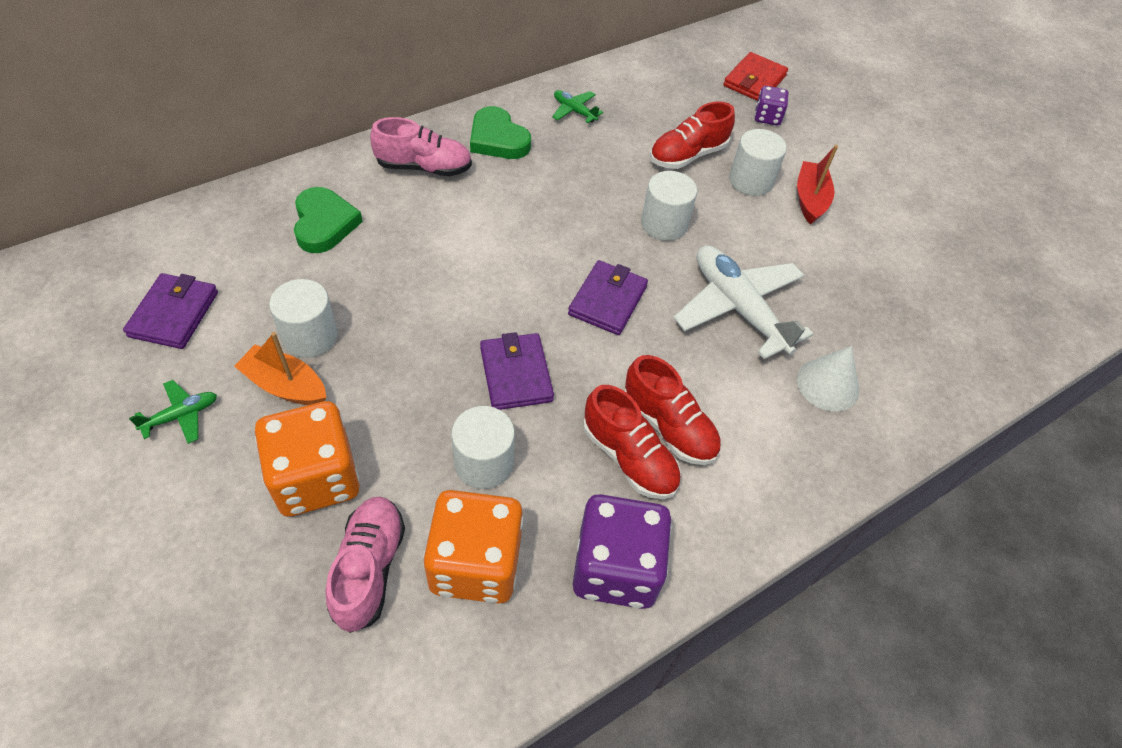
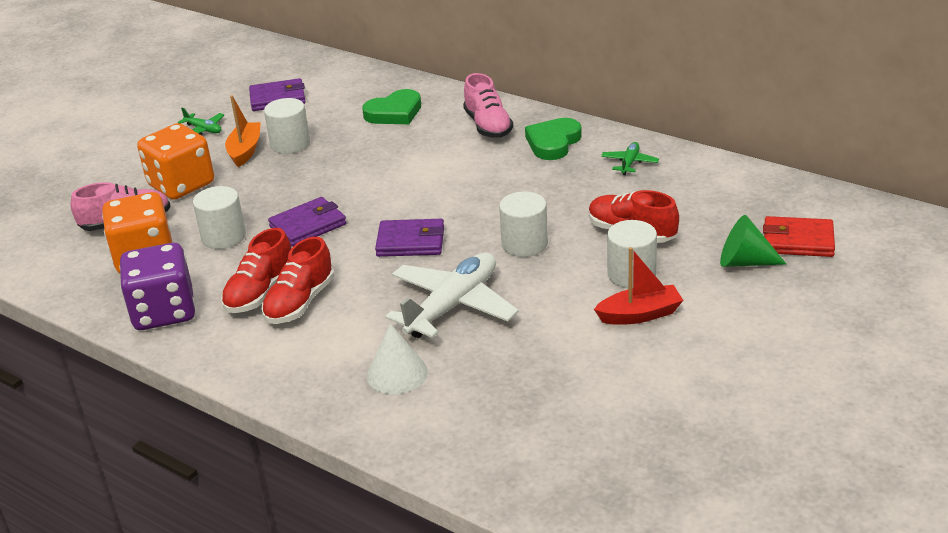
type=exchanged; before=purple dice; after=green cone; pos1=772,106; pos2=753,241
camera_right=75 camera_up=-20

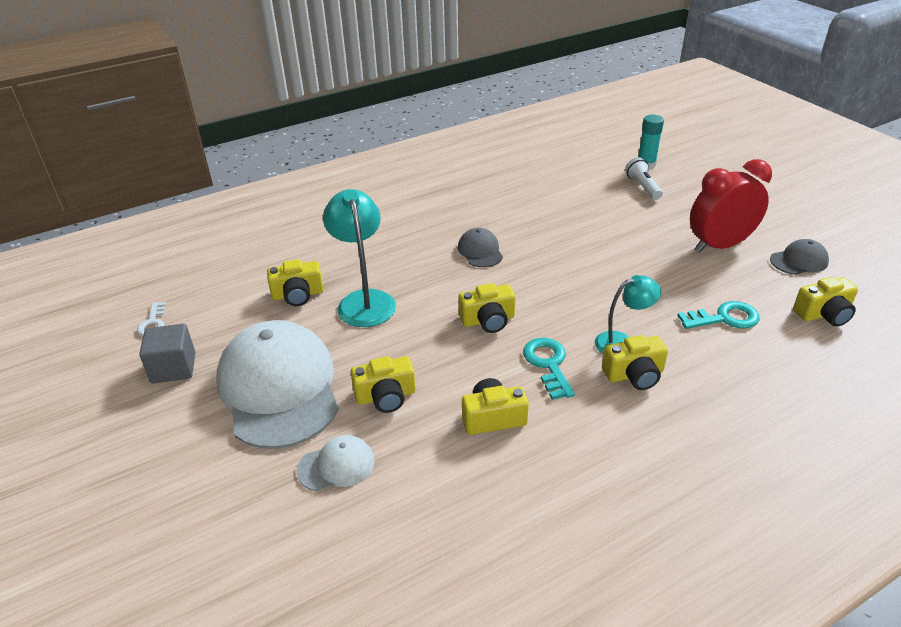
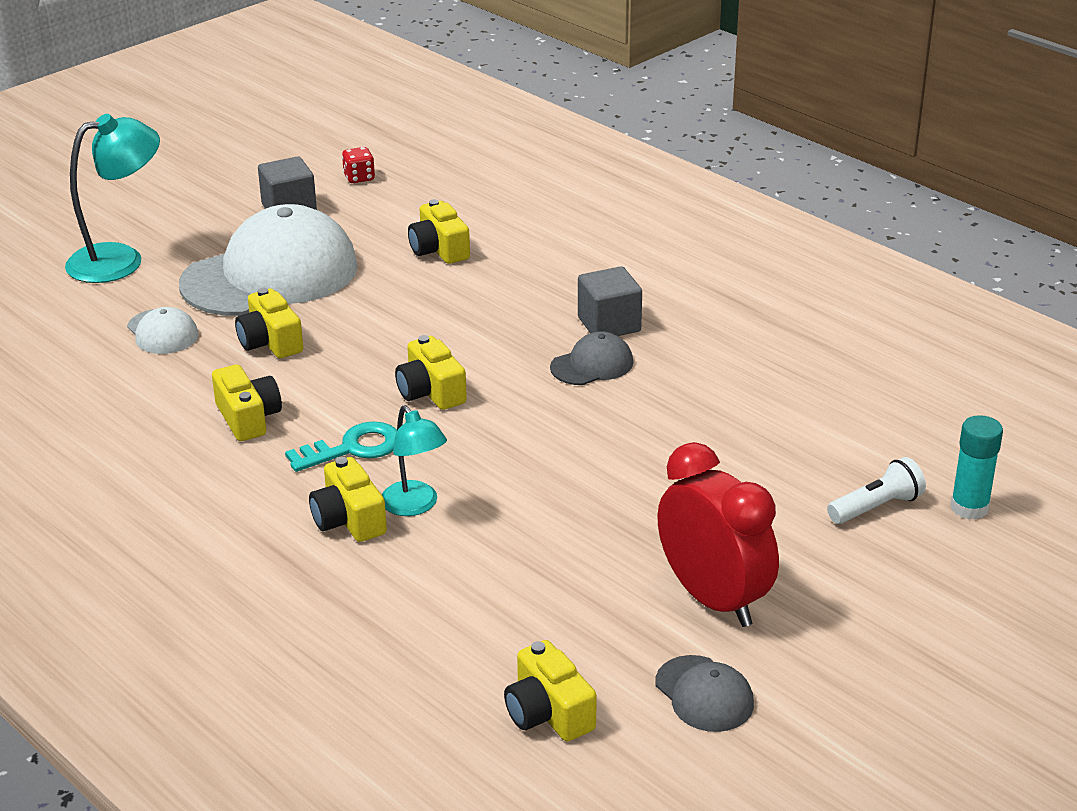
type=exchanged; before=white key; after=red dice; pos1=151,319; pos2=358,165
type=relocated; before=turquoise lamp; pos1=359,258; pos2=112,198
type=missing; before=turquoise key; pos1=718,315
type=appeared; after=grey cube; pos2=610,301
camera_right=75 camera_up=-5

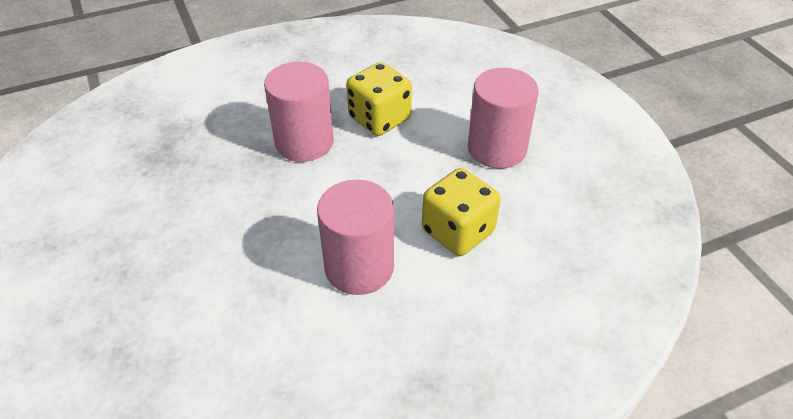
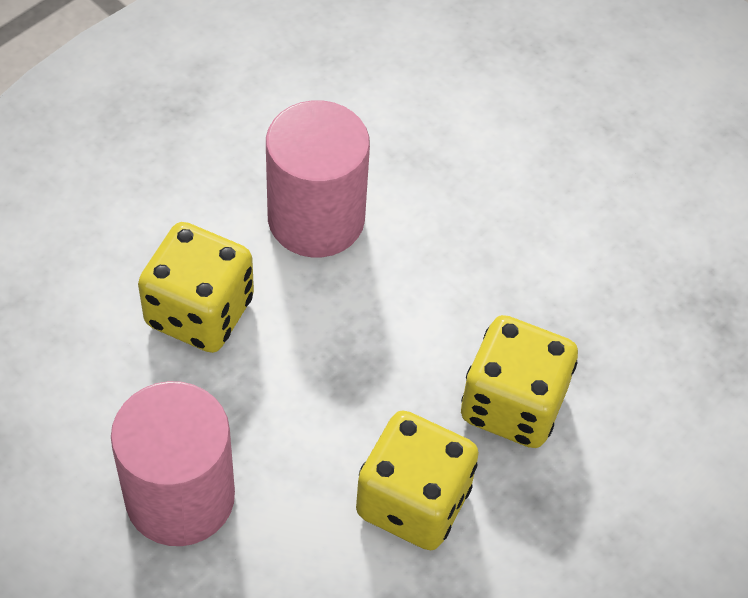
type=exchanged; before=pink cylinder; after=yellow dice; pos1=299,112; pos2=519,381
camera_right=155 camera_up=10

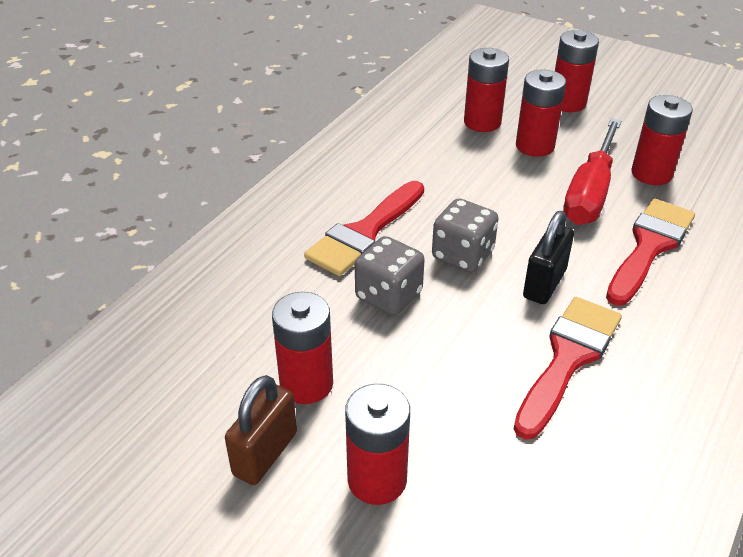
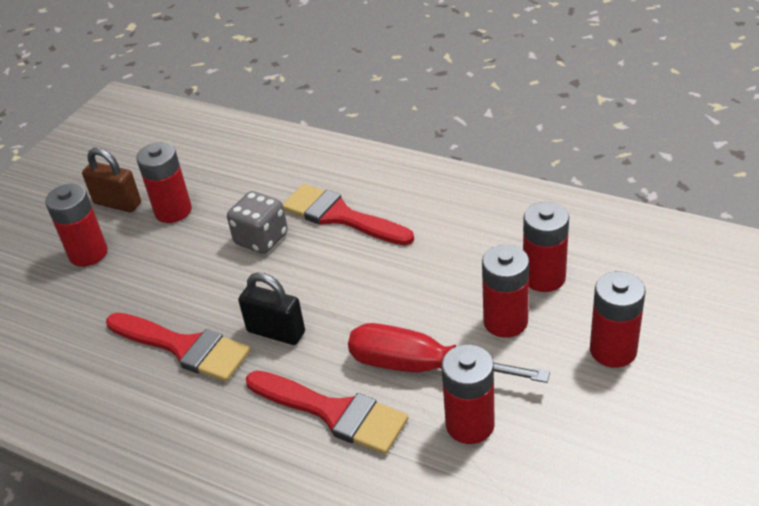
type=missing; before=grey dice; pos1=465,235
camera_right=90 camera_up=0

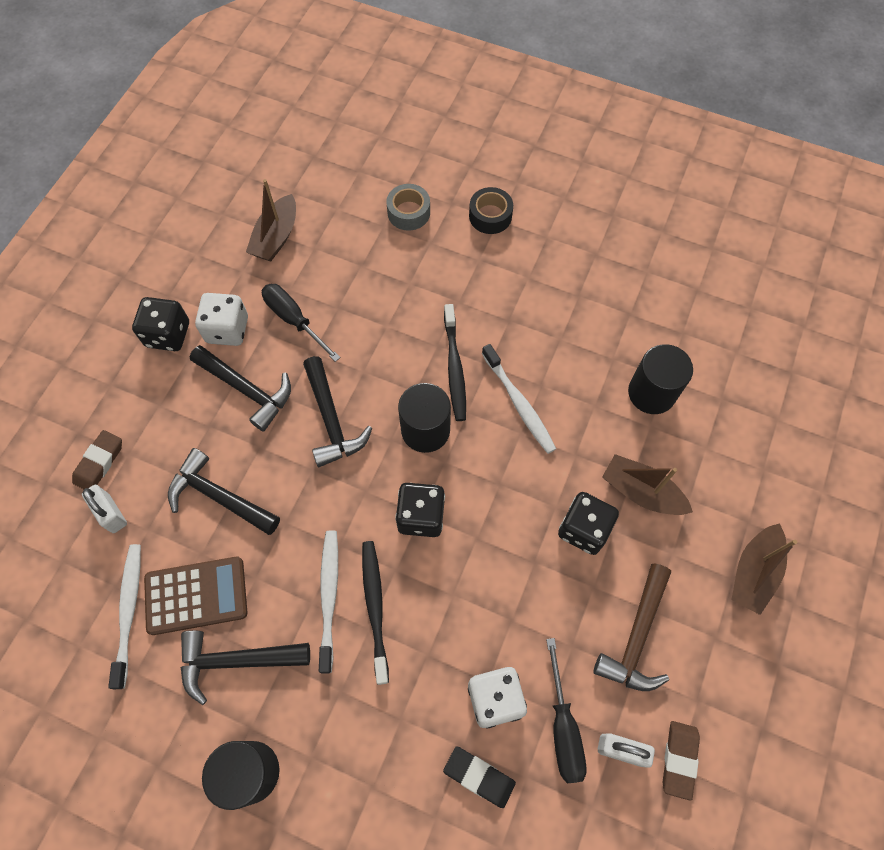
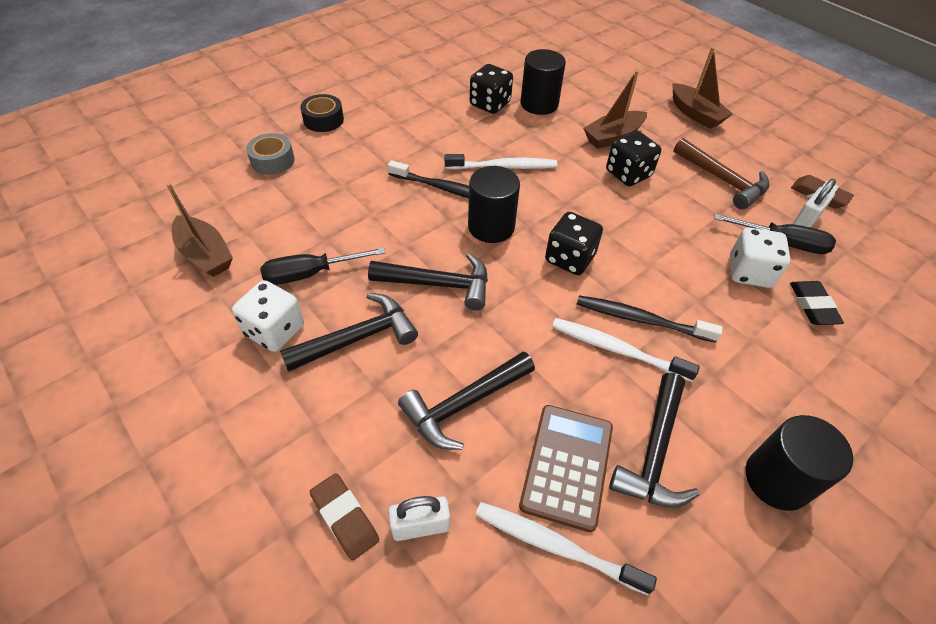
type=relocated; before=black dice; pos1=160,324; pos2=491,89
type=spun; before=black eraser; pos1=479,777; pos2=817,303; turn=-60
camera_right=-65 camera_up=-15

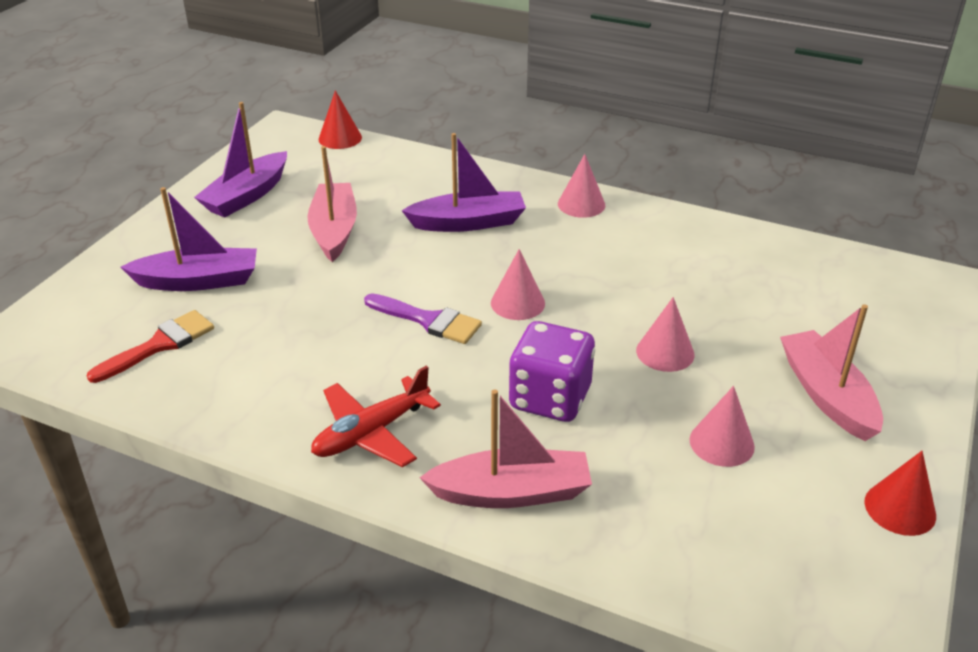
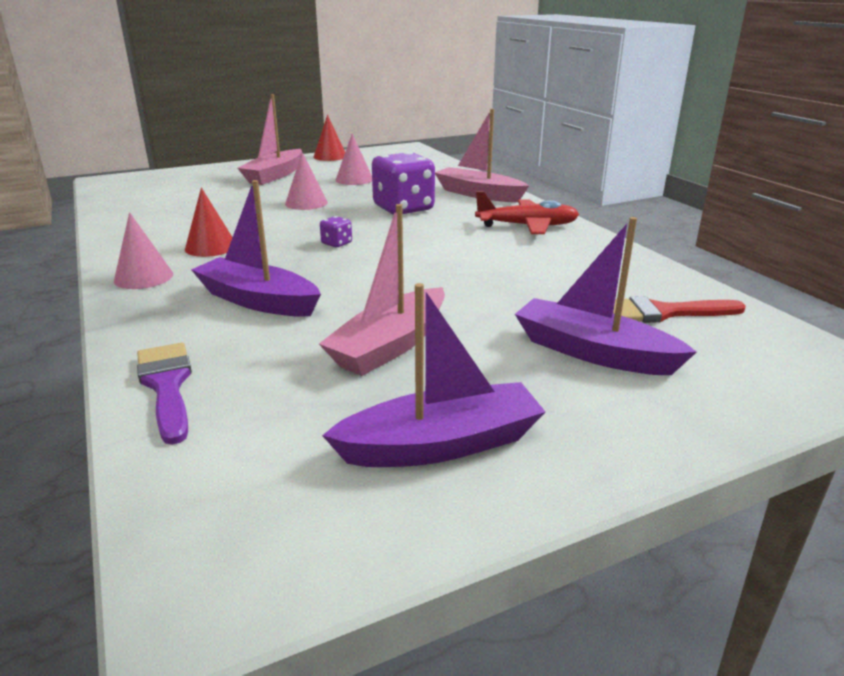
type=relocated; before=red cone; pos1=340,119; pos2=209,222
type=relocated; before=purple brush; pos1=423,318; pos2=164,394
type=exchanged; before=pink cone; after=purple dice; pos1=518,284; pos2=336,231
camera_right=-140 camera_up=-10

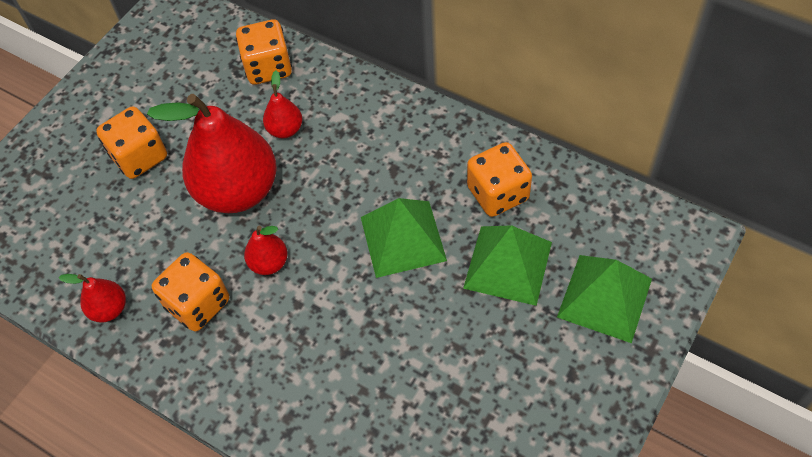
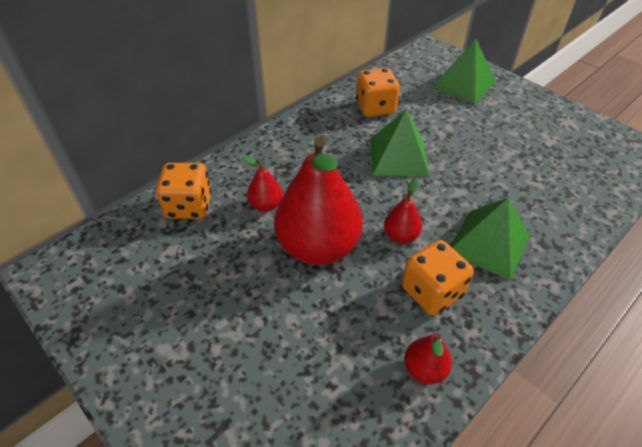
type=missing; before=orange dice; pos1=131,142
type=relocated; before=green pyramid; pos1=507,265; pos2=490,238
camera_right=-80 camera_up=-10

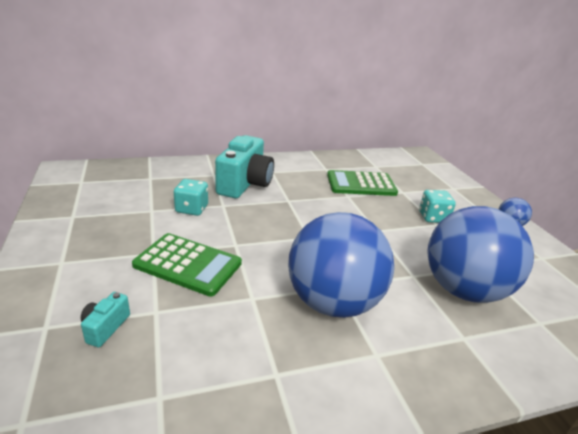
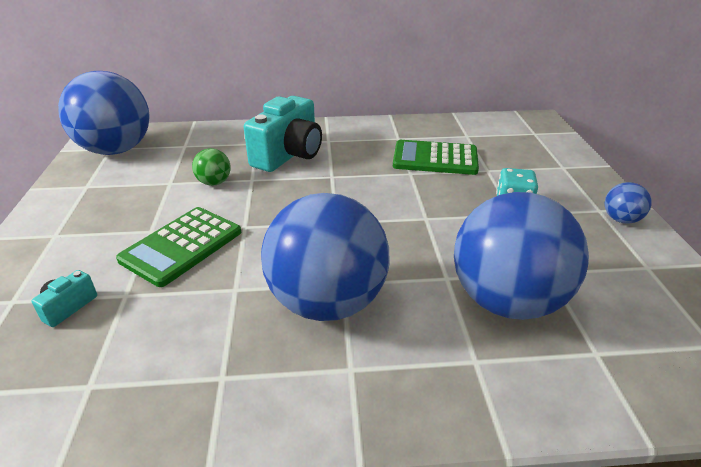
type=spun; before=green calculator; pos1=187,264; pos2=178,247; turn=90
type=exchanged; before=turquoise dice; after=green ball; pos1=191,197; pos2=211,167
type=appeared; after=blue ball; pos2=104,113
camera_right=15 camera_up=5

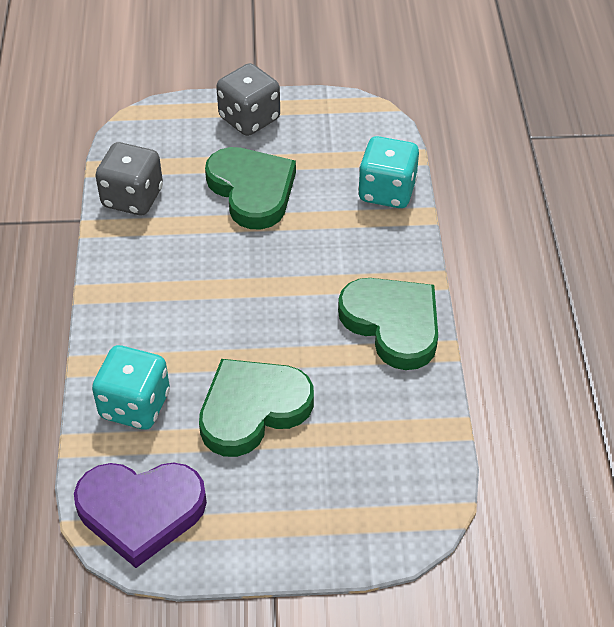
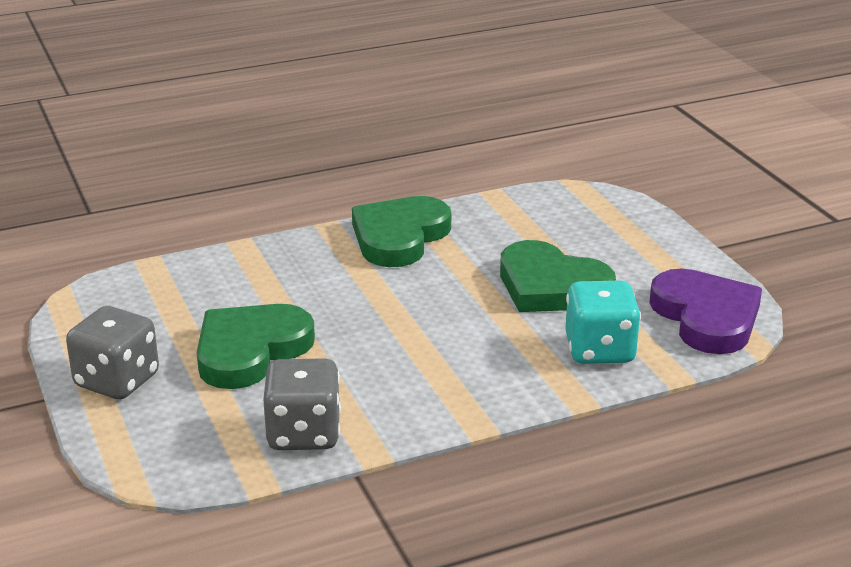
type=missing; before=turquoise dice; pos1=388,172
camera_right=-110 camera_up=-20

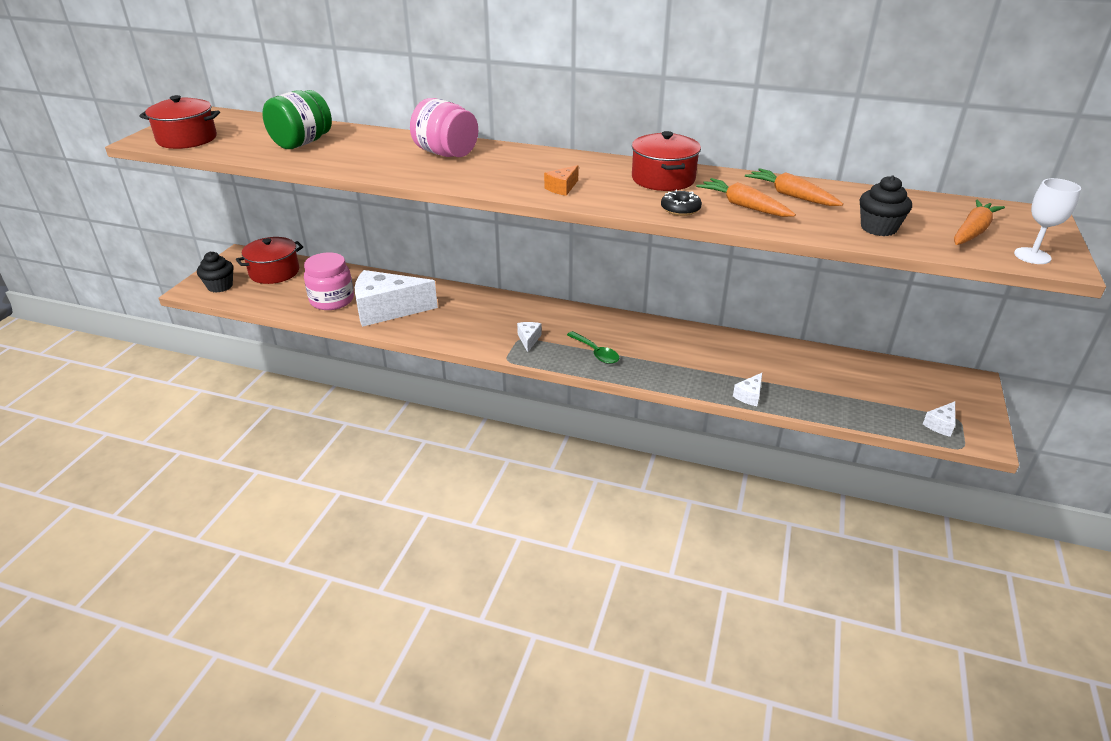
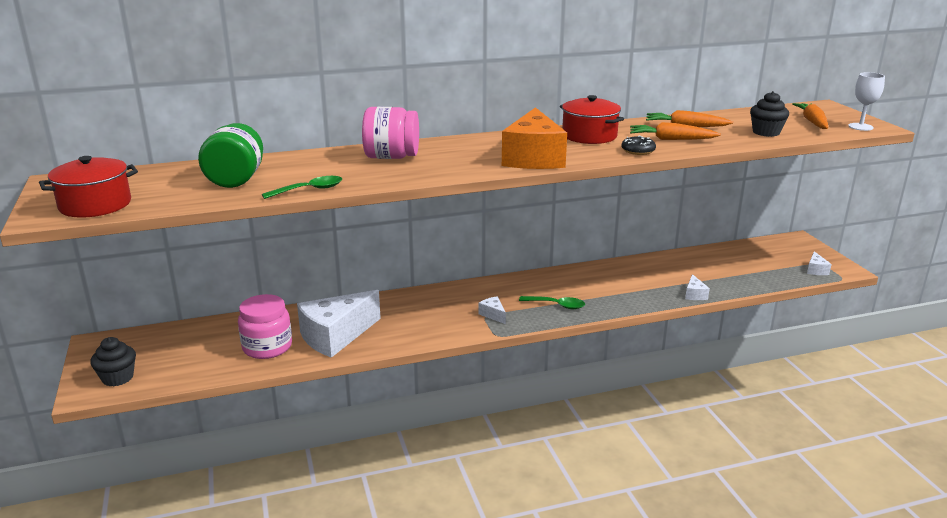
type=missing; before=red pot; pos1=269,260
type=size; before=orange cheese; pos1=561,180; pos2=534,138; scale=2.42
type=appeared; after=green spoon; pos2=302,187
camera_right=-35 camera_up=-10

